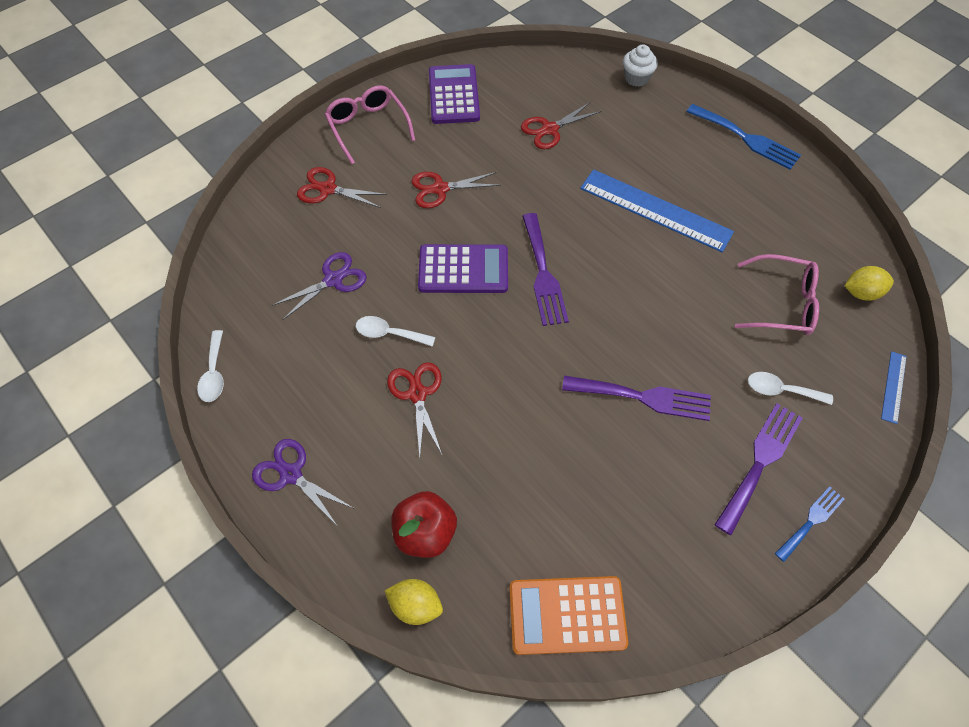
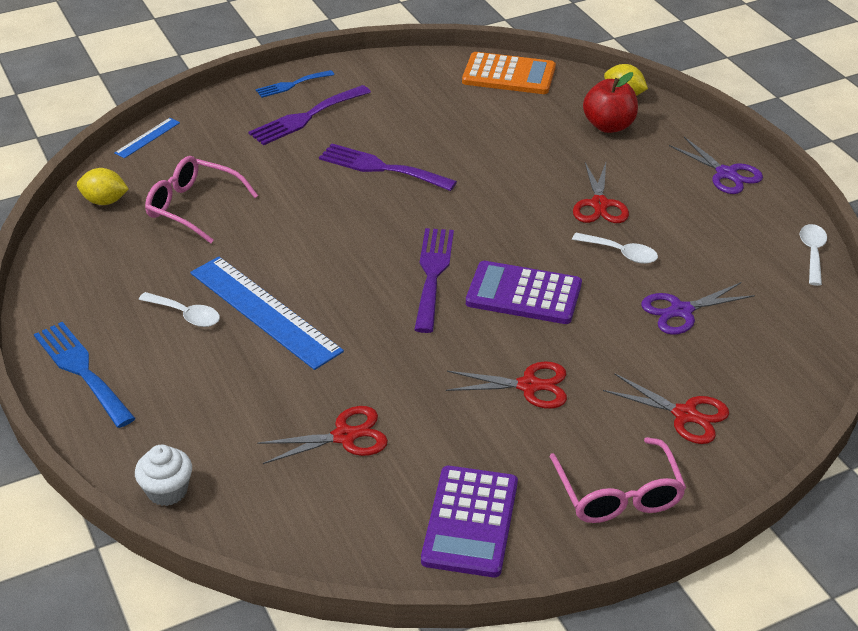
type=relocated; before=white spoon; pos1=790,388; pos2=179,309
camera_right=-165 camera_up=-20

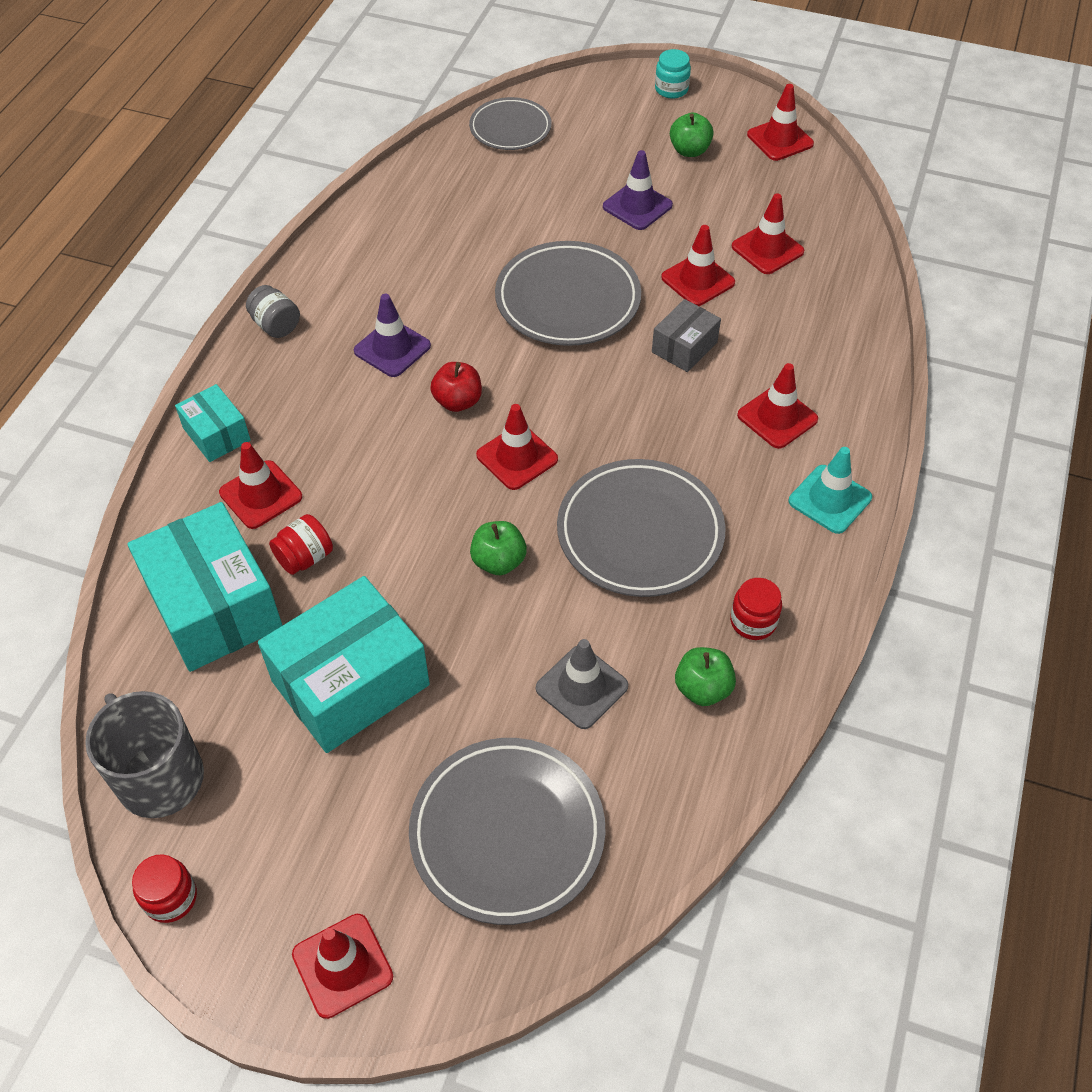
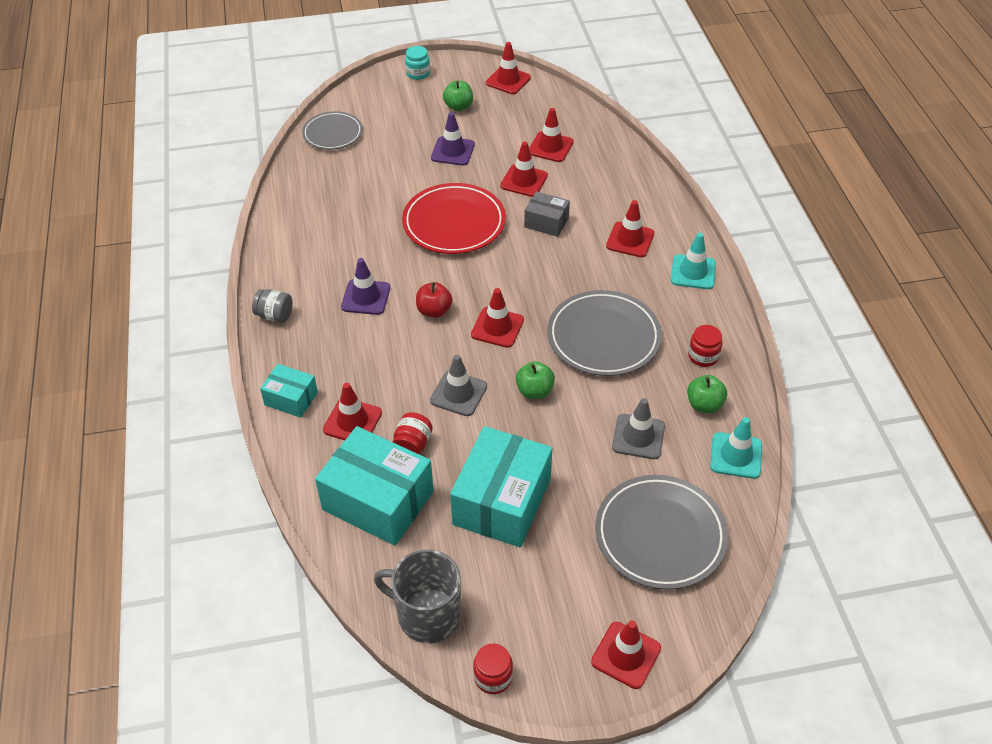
type=colour; before=grey plate; after=red plate; pos1=568,293; pos2=454,218
type=spun; before=grey box; pos1=686,335; pos2=547,214; turn=-75
type=appeared; after=grey traffic cone; pos2=458,385
type=appeared; after=turquoise traffic cone; pos2=736,448
camera_right=-30 camera_up=-5

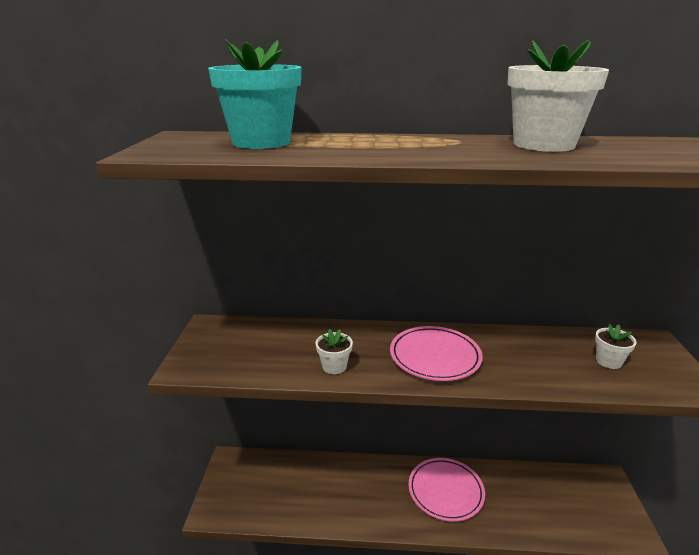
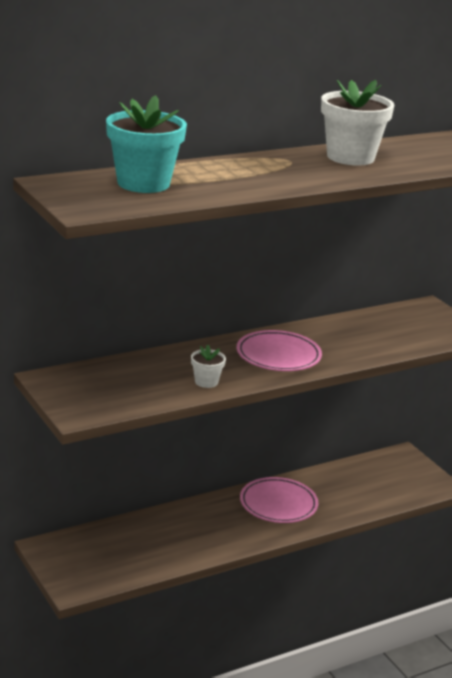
type=missing; before=white flower pot; pos1=616,346
camera_right=-35 camera_up=0

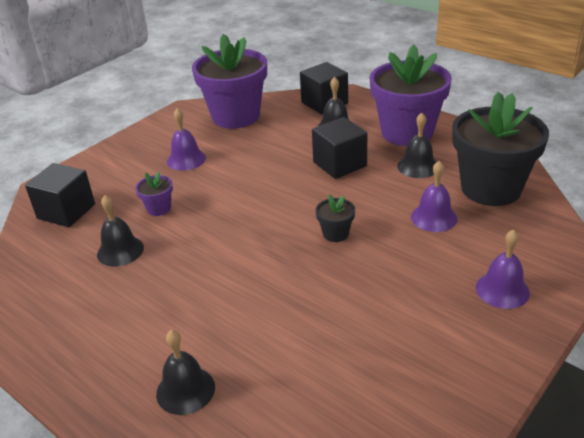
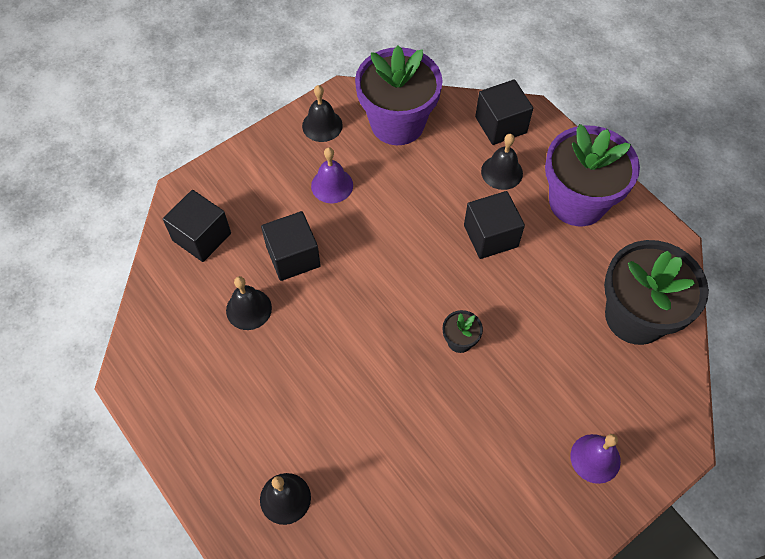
type=exchanged; before=purple flower pot; after=black cube; pos1=154,193; pos2=291,246
type=relocated; before=black bell; pos1=416,145; pos2=322,113
type=missing; before=purple bell; pos1=434,196
camera_right=10 camera_up=25

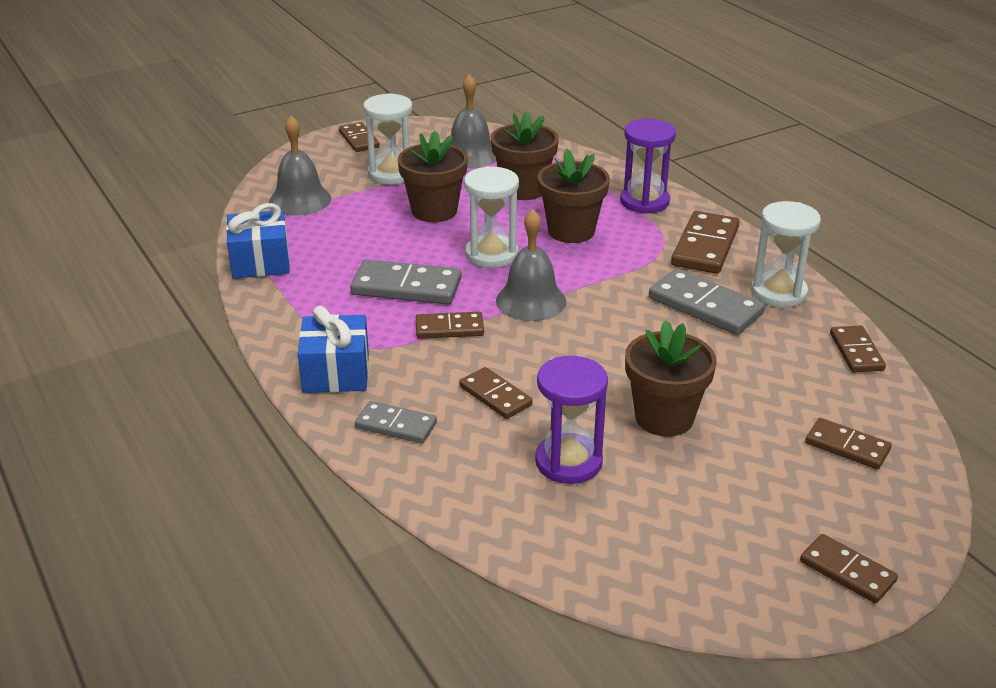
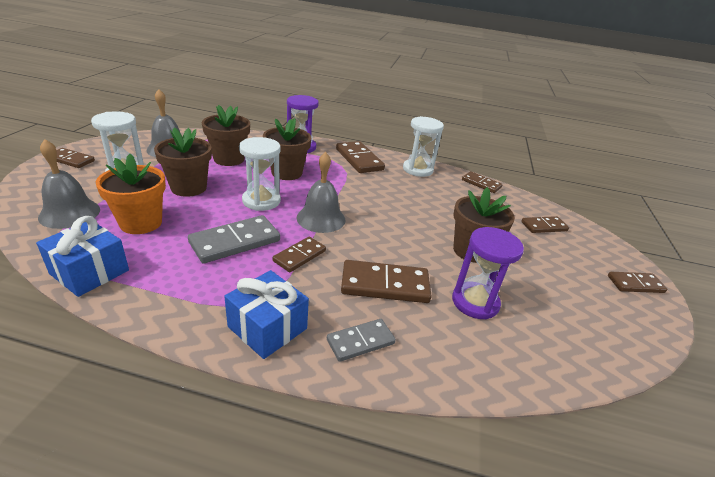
type=size; before=brown domino; pos1=496,393; pos2=386,281; scale=1.61
type=missing; before=grey domino; pos1=707,301
type=appeared; after=orange flower pot; pos2=131,194
camera_right=-50 camera_up=0

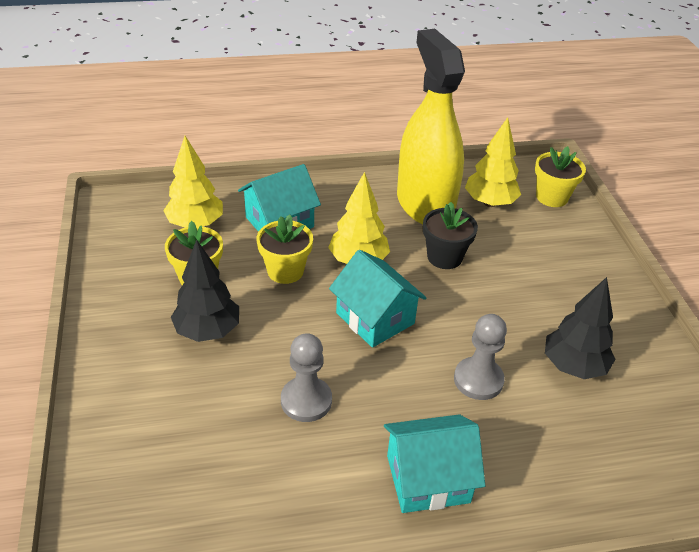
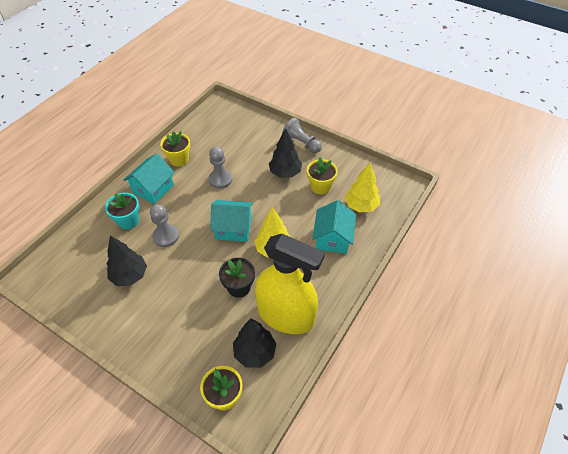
type=relocated; before=yellow flower pot; pos1=284,249; pos2=175,149
type=colour; before=yellow tree; after=black tree; pos1=493,162; pos2=254,343
type=appeared; after=turquoise flower pot; pos2=122,211
type=appeared; after=grey pawn; pos2=302,135
camera_right=135 camera_up=10

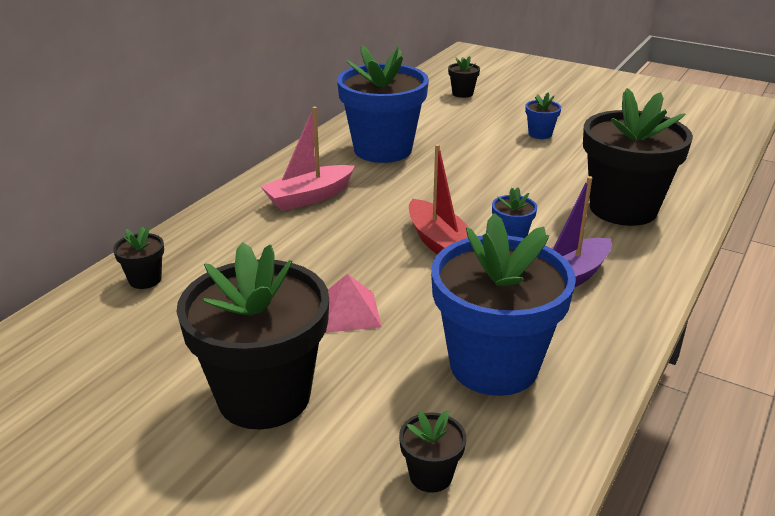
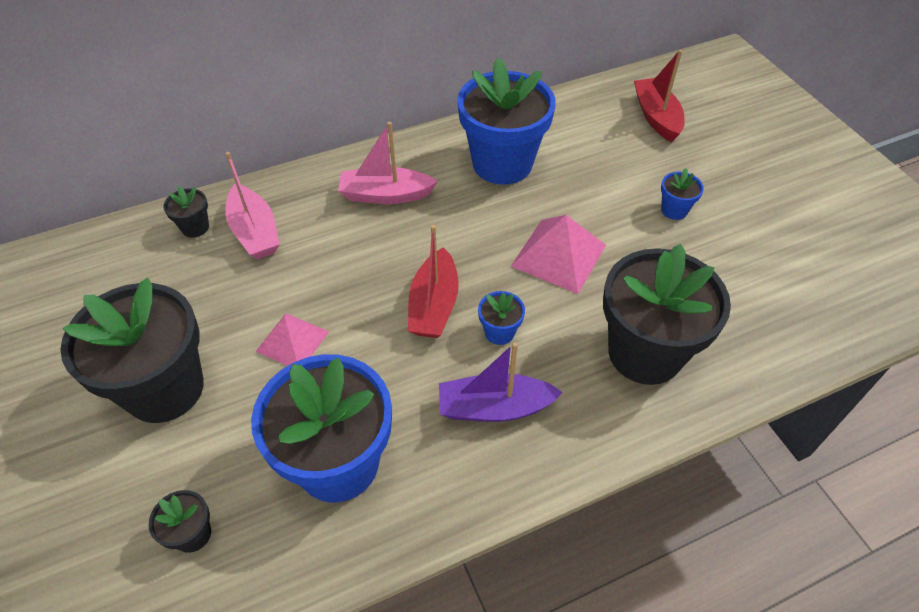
type=exchanged; before=black flower pot; after=red boat; pos1=464,77; pos2=659,96
type=appeared; after=pink boat; pos2=252,205
type=appeared; after=pink pyramid; pos2=558,254
camera_right=35 camera_up=20

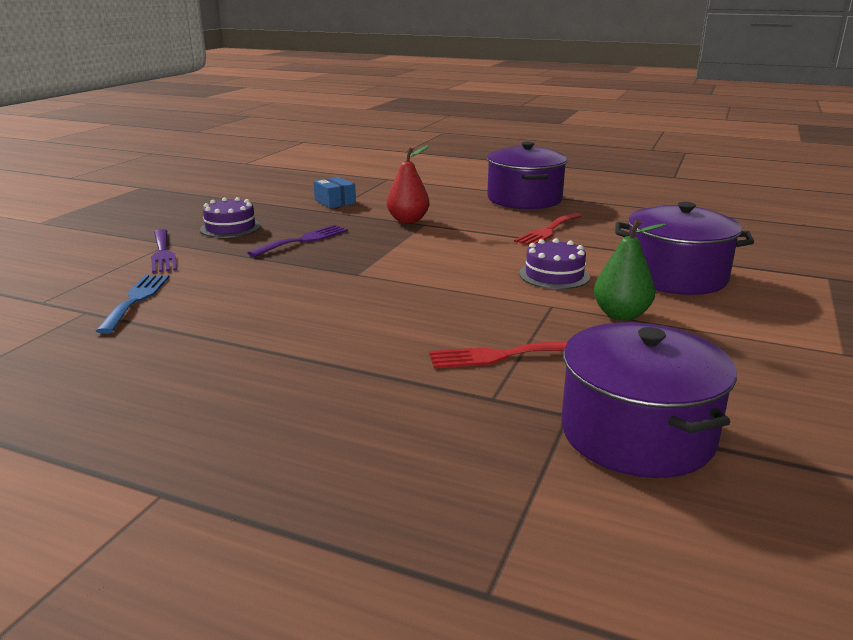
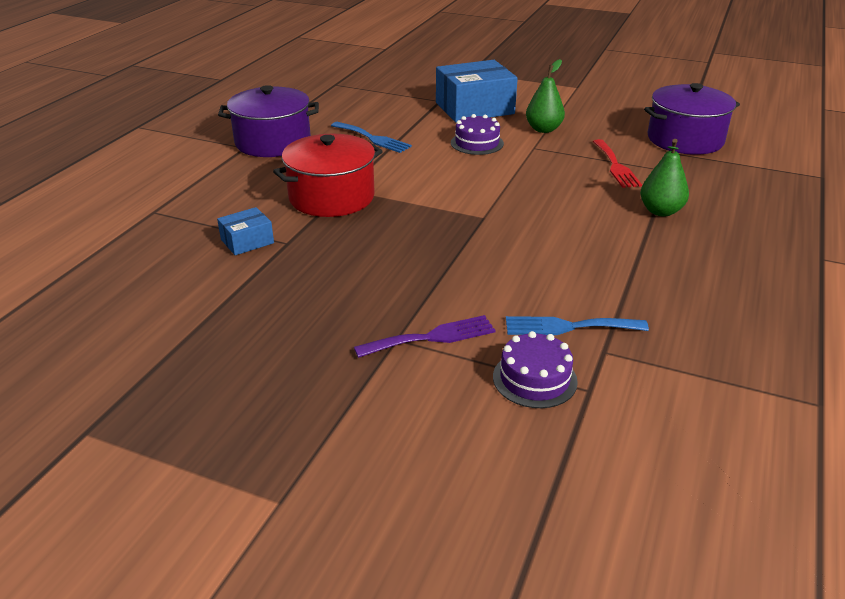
type=relocated; before=purple cake; pos1=230,217; pos2=535,369
type=missing; before=purple fork; pos1=298,241
type=exchanged; before=red pear; after=red pot; pos1=408,184; pos2=328,175
type=colour; before=red fork; after=blue fork; pos1=548,228; pos2=371,137
type=exchanged; before=purple pot; after=blue box; pos1=684,248; pos2=477,91
type=appeared; after=green pear; pos2=664,177
camera_right=-90 camera_up=10

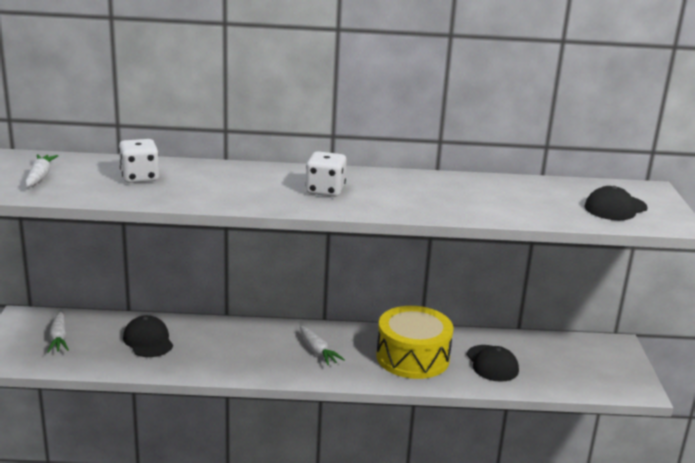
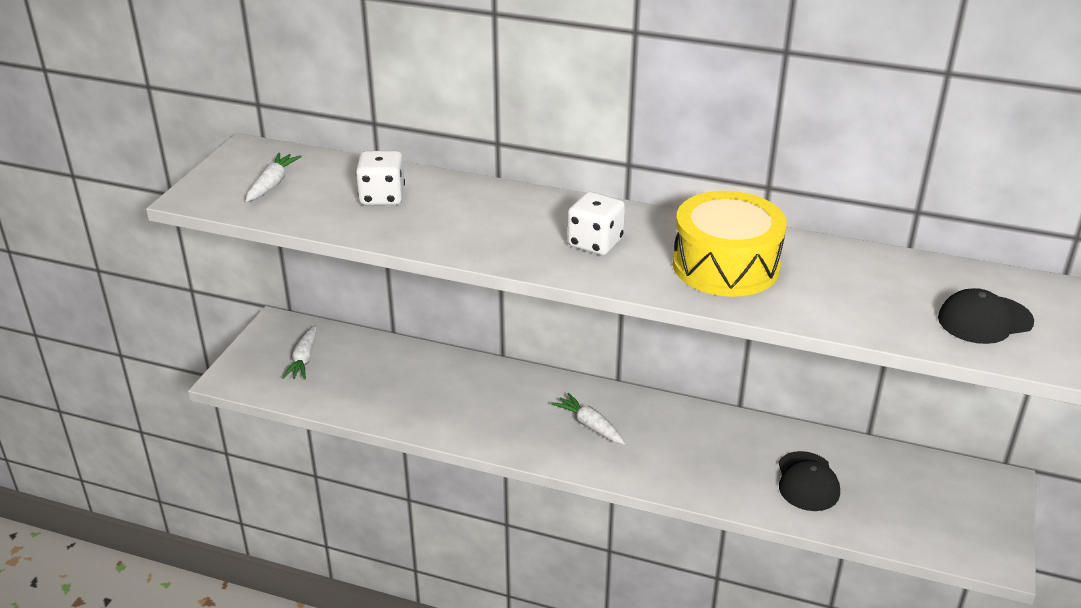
type=missing; before=black cap; pos1=148,336
type=spun; before=white carrot; pos1=322,346; pos2=588,419; turn=150
type=relocated; before=yellow drum; pos1=415,342; pos2=730,244
camera_right=20 camera_up=10

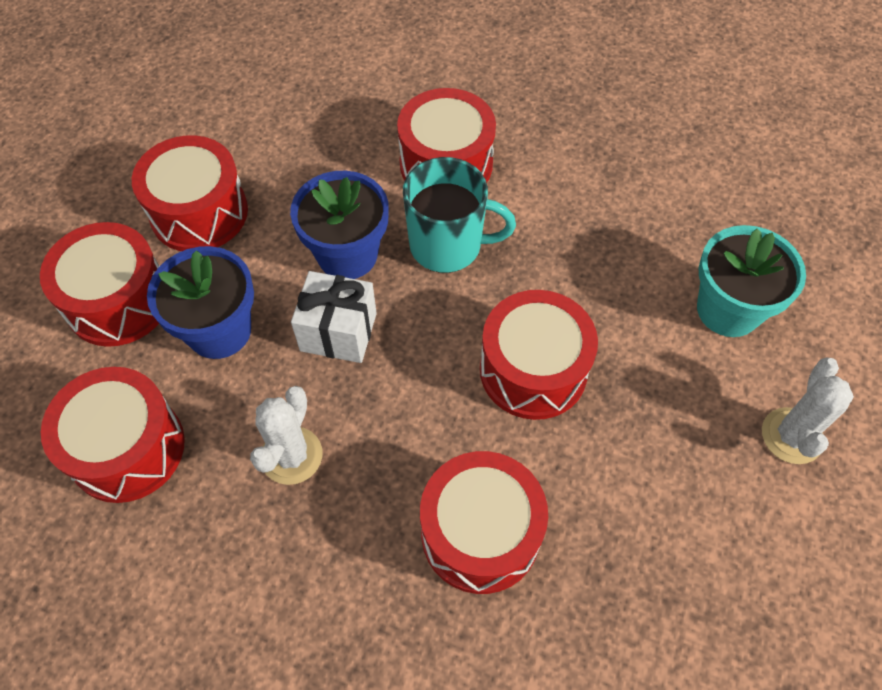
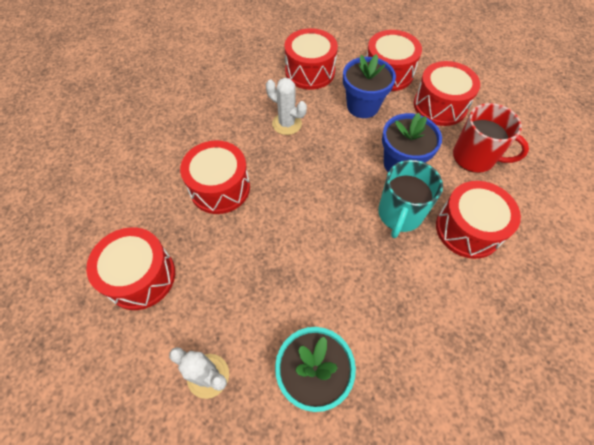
type=missing; before=white gift; pos1=334,317
type=relocated; before=red drum; pos1=539,355; pos2=130,268
type=appeared; after=red mug; pos2=491,138
camera_right=105 camera_up=0

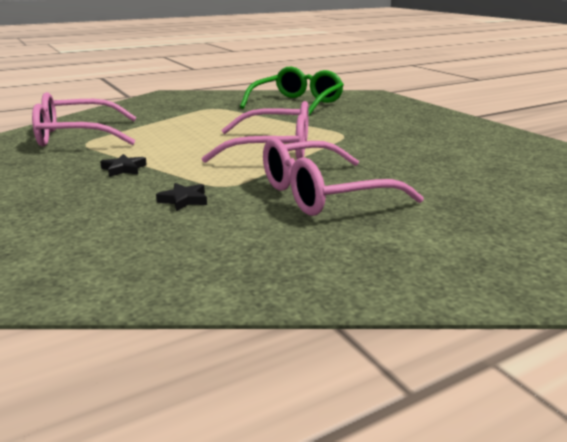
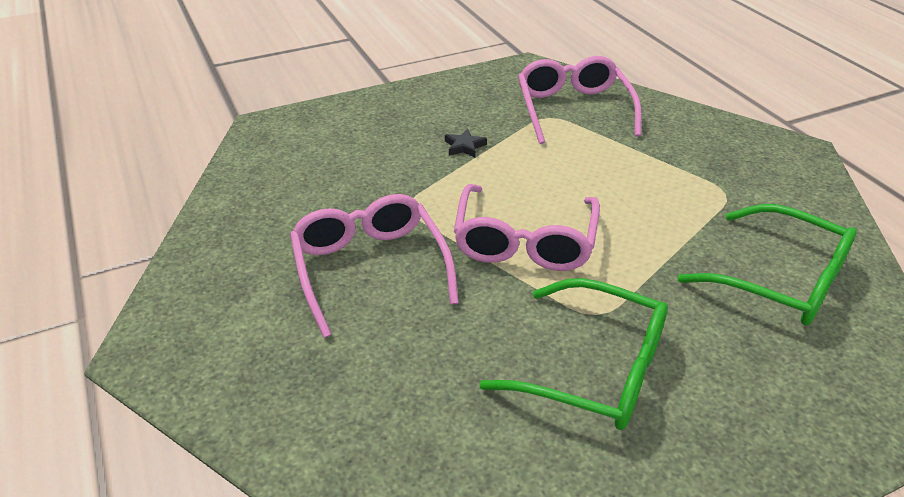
type=missing; before=black star; pos1=181,197
type=appeared; after=green glasses; pos2=573,354
camera_right=95 camera_up=15

